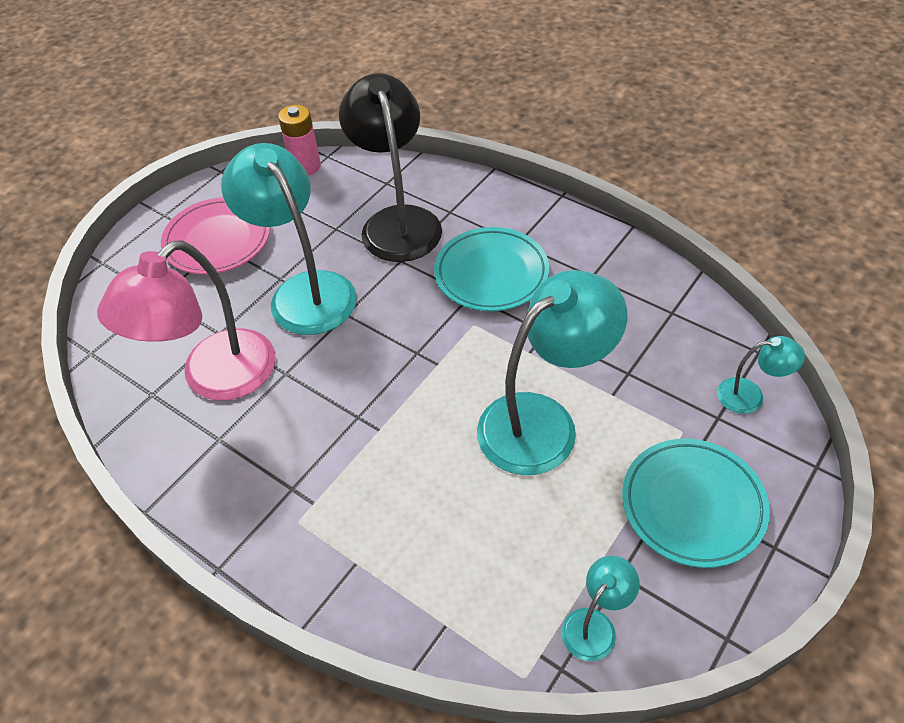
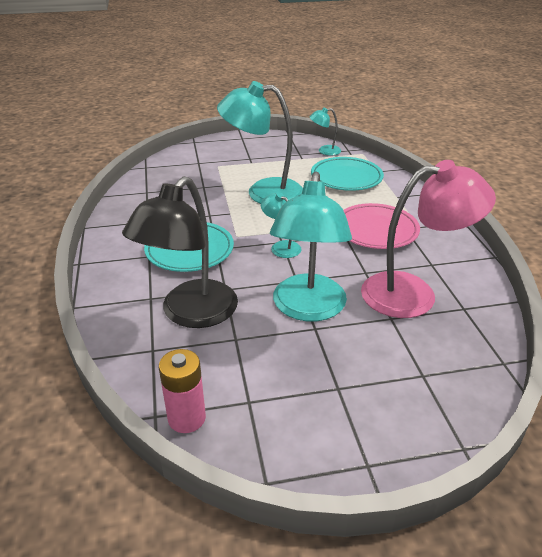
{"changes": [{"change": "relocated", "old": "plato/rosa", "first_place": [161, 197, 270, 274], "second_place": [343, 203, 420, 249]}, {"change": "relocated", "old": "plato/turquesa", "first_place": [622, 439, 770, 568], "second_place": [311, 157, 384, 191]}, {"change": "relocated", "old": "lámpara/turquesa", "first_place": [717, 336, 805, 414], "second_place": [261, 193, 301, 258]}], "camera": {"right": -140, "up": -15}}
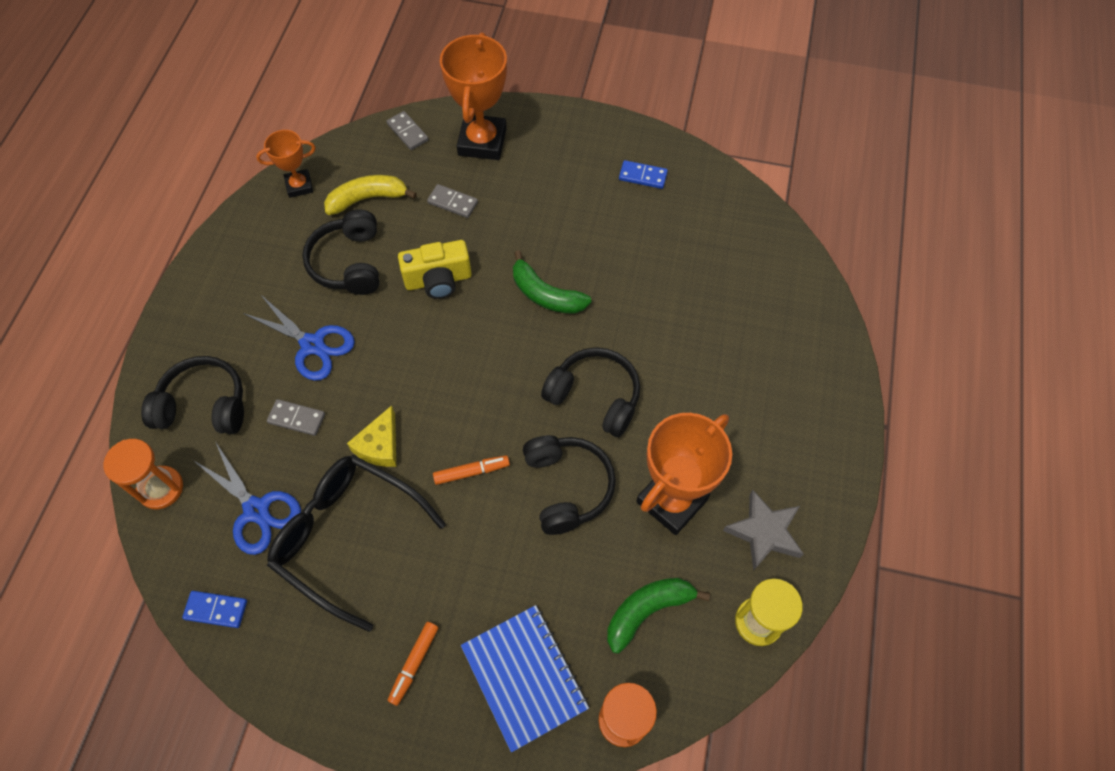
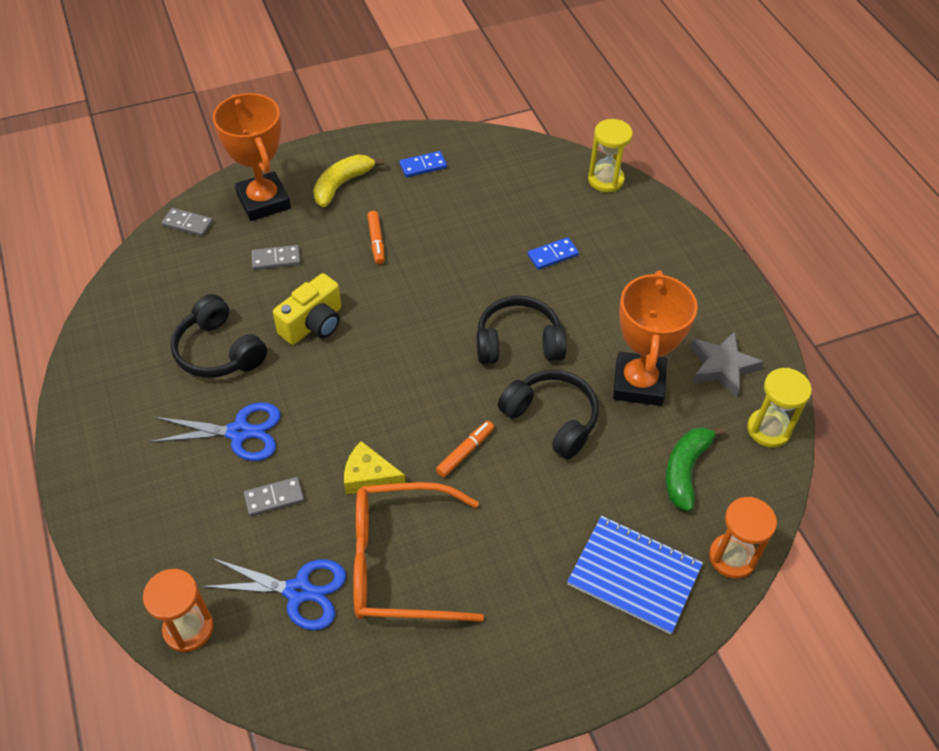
{"changes": [{"change": "missing", "old": "auriculares/negro", "first_place": [141, 356, 244, 434]}, {"change": "missing", "old": "trofeo/naranja", "first_place": [256, 130, 316, 198]}, {"change": "missing", "old": "plátano/verde", "first_place": [513, 250, 591, 314]}, {"change": "appeared", "new": "reloj de arena/amarillo", "second_place": [588, 119, 633, 192]}, {"change": "relocated", "old": "ficha de dominó/azul", "first_place": [182, 591, 247, 628], "second_place": [528, 237, 579, 270]}, {"change": "relocated", "old": "plátano/amarillo", "first_place": [324, 175, 417, 215], "second_place": [313, 155, 384, 207]}, {"change": "relocated", "old": "rotulador/naranja", "first_place": [388, 622, 439, 706], "second_place": [367, 211, 385, 264]}, {"change": "colour", "old": "gafas/negro", "new": "gafas/naranja", "first_place": [267, 455, 446, 632], "second_place": [353, 482, 484, 622]}, {"change": "spun", "old": "queso/amarillo", "first_place": [347, 405, 396, 467], "second_place": [344, 441, 405, 495], "degrees": 120}], "camera": {"right": -35, "up": -10}}
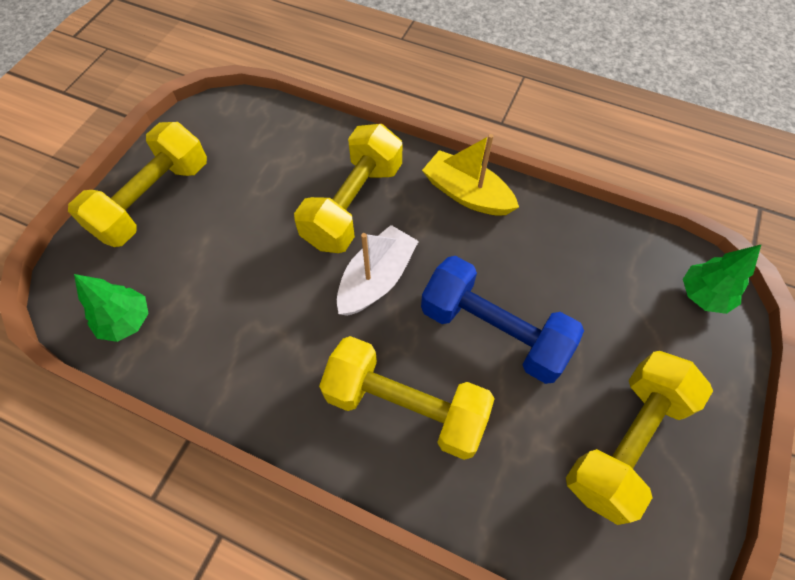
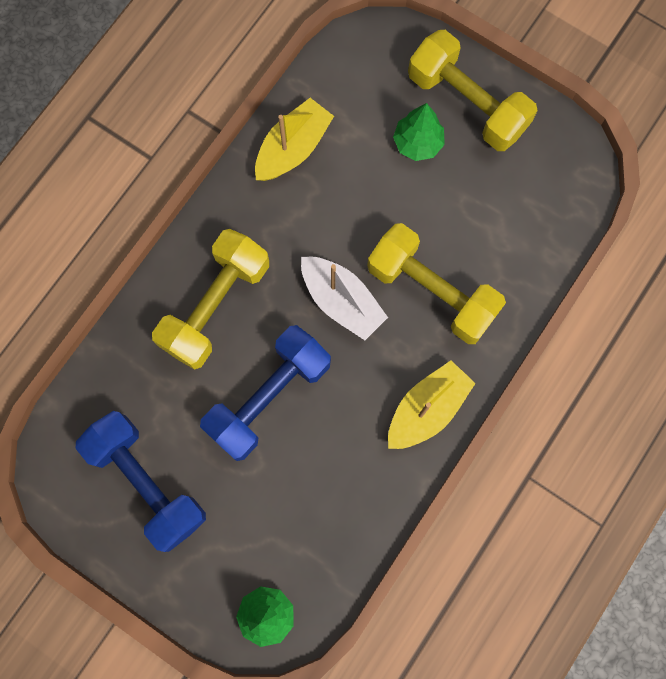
{"changes": [{"change": "appeared", "new": "barco/amarillo", "second_place": [255, 98, 334, 181]}, {"change": "relocated", "old": "árbol/verde", "first_place": [74, 274, 149, 342], "second_place": [393, 103, 445, 161]}, {"change": "colour", "old": "mancuerna/amarillo", "new": "mancuerna/azul", "first_place": [566, 351, 713, 525], "second_place": [76, 411, 206, 552]}], "camera": {"right": 100, "up": 15}}
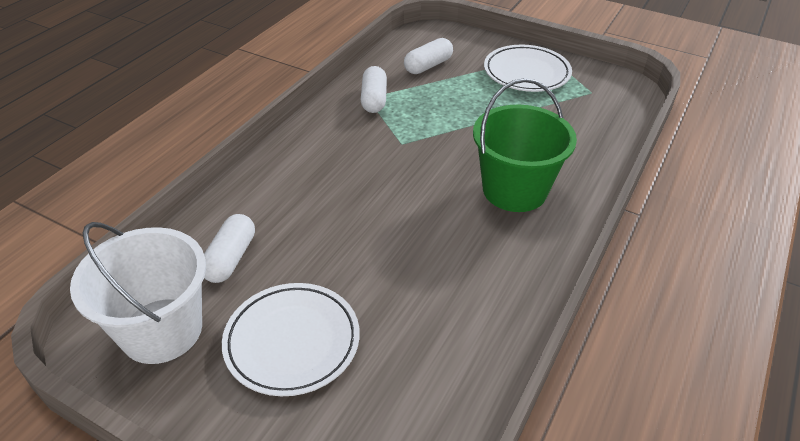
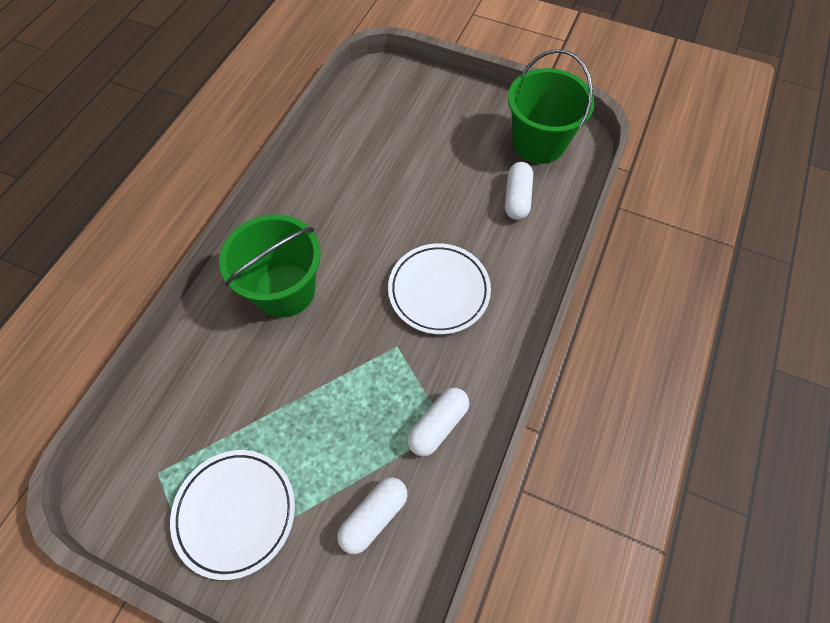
{"changes": [{"change": "relocated", "old": "plato/blanco", "first_place": [222, 283, 360, 396], "second_place": [388, 243, 491, 335]}, {"change": "colour", "old": "balde/blanco", "new": "balde/verde", "first_place": [70, 222, 206, 364], "second_place": [508, 49, 595, 164]}, {"change": "spun", "old": "cápsula/blanco", "first_place": [361, 66, 387, 113], "second_place": [407, 388, 469, 456], "degrees": 45}], "camera": {"right": 175, "up": 20}}
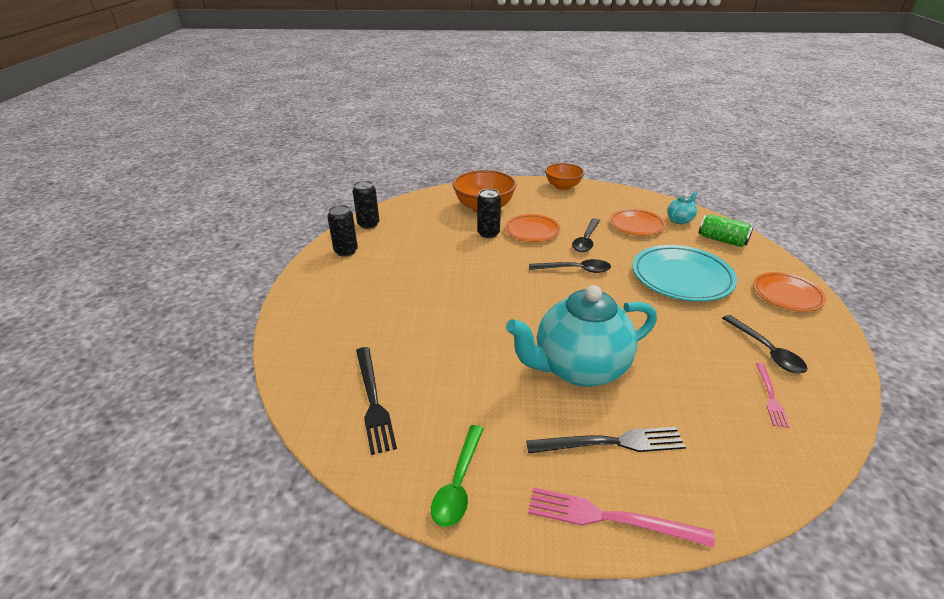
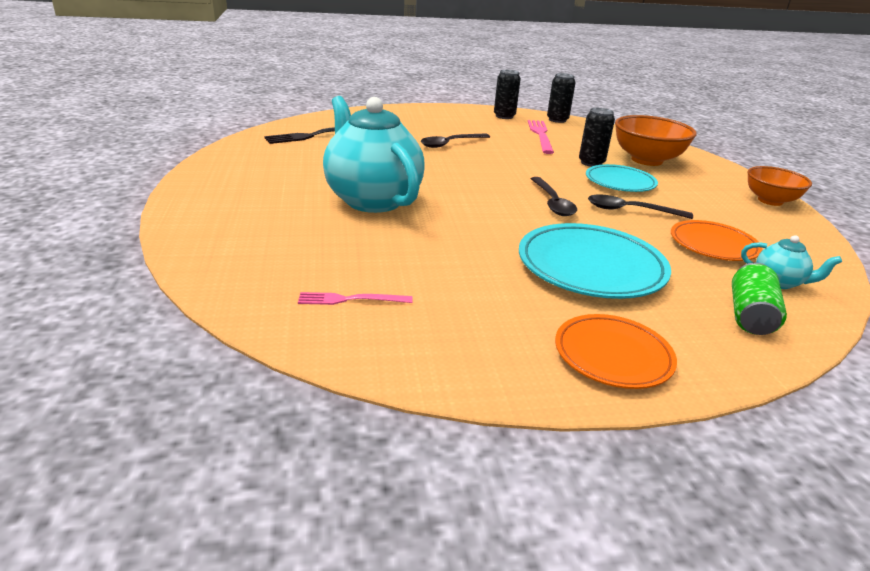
{"changes": [{"change": "missing", "old": "cuchara/verde", "first_place": [431, 425, 484, 527]}, {"change": "missing", "old": "tenedor/negro", "first_place": [526, 427, 686, 453]}, {"change": "relocated", "old": "tenedor/rosa", "first_place": [528, 487, 714, 547], "second_place": [528, 120, 554, 154]}, {"change": "relocated", "old": "cuchara/negro", "first_place": [722, 315, 807, 373], "second_place": [421, 134, 490, 148]}, {"change": "colour", "old": "plato/naranja", "new": "plato/turquesa", "first_place": [505, 214, 560, 242], "second_place": [586, 164, 658, 192]}], "camera": {"right": 75, "up": -5}}
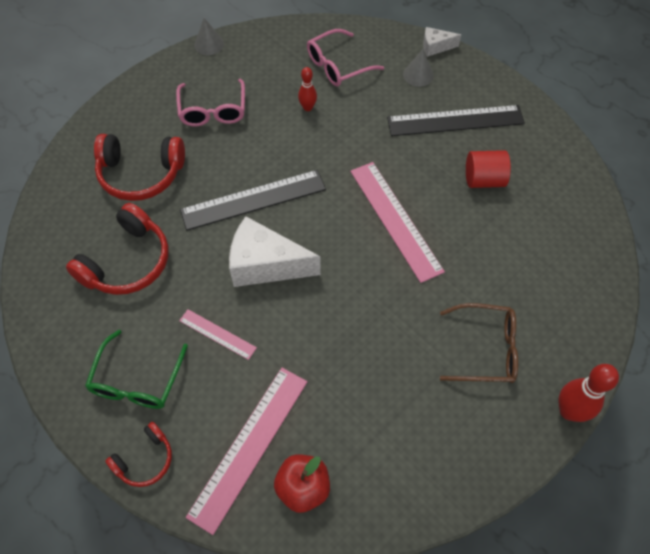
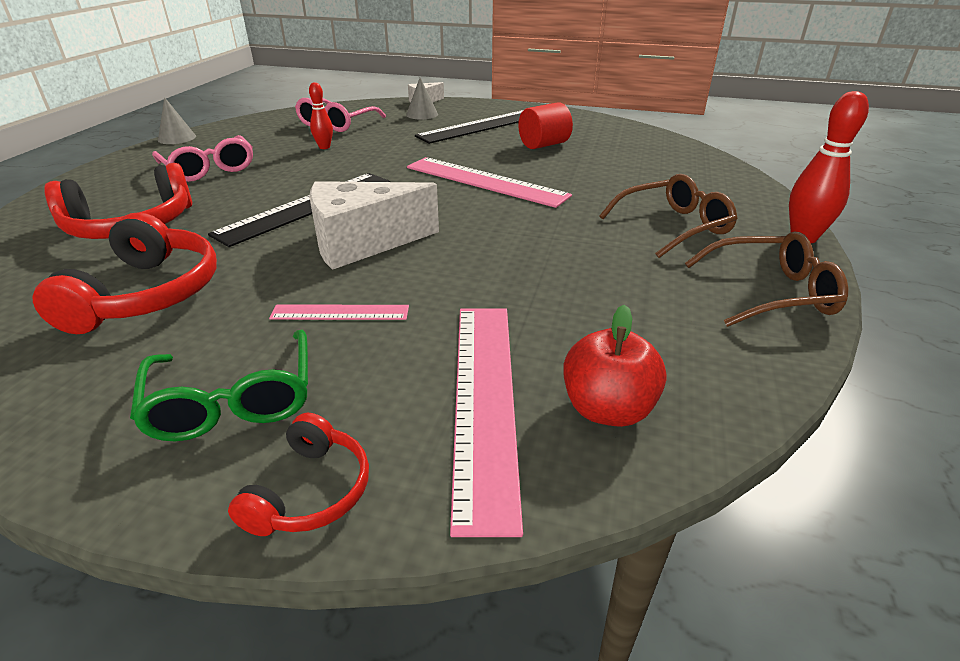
{"changes": [{"change": "appeared", "new": "gafas/marrón", "second_place": [685, 232, 848, 327]}], "camera": {"right": -30, "up": -25}}
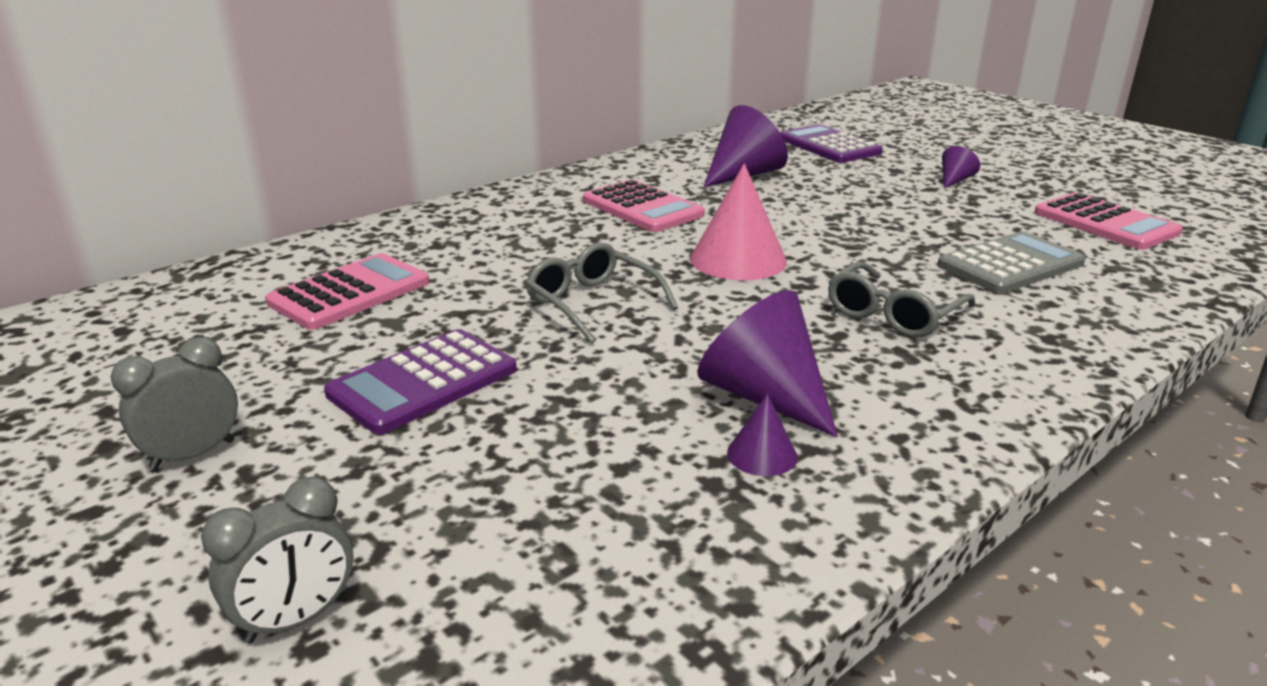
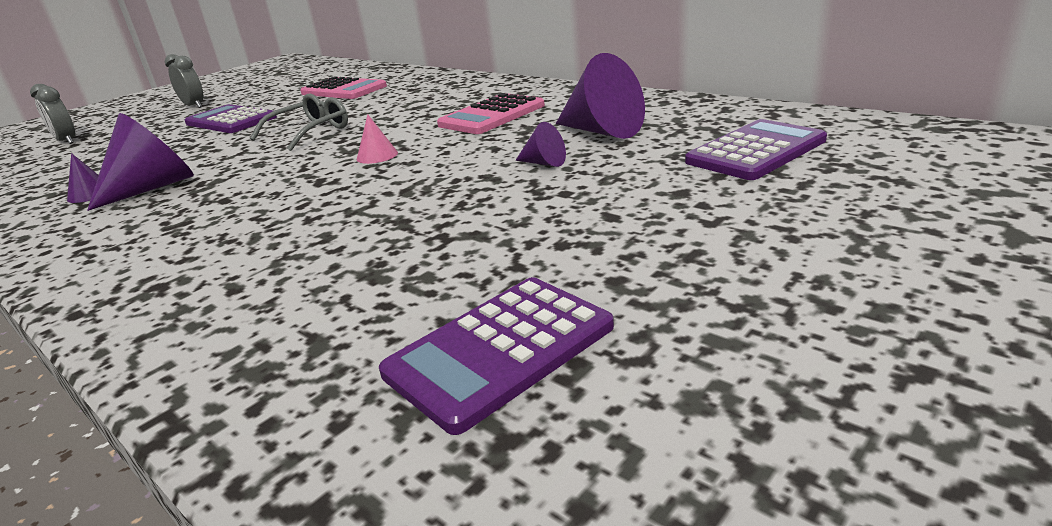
{"changes": [{"change": "missing", "old": "gafas/gris", "first_place": [828, 262, 975, 338]}, {"change": "missing", "old": "calculadora/gris", "first_place": [937, 231, 1086, 294]}, {"change": "relocated", "old": "cono/morado", "first_place": [942, 146, 980, 188], "second_place": [515, 122, 566, 167]}, {"change": "colour", "old": "calculadora/rosa", "new": "calculadora/morado", "first_place": [1034, 192, 1183, 250], "second_place": [379, 277, 614, 435]}, {"change": "size", "old": "cono/rosa", "first_place": [690, 164, 787, 280], "second_place": [357, 114, 398, 164], "factor": 0.5}], "camera": {"right": 85, "up": 0}}
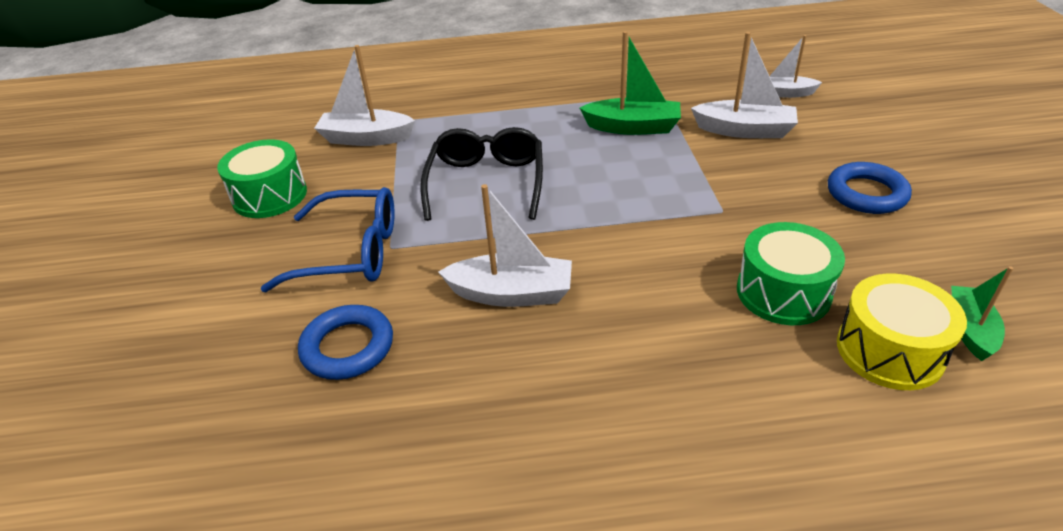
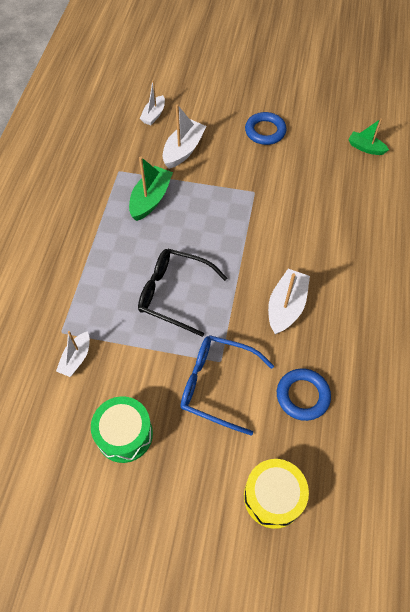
{"changes": [{"change": "missing", "old": "tambor/verde", "first_place": [737, 222, 845, 325]}, {"change": "relocated", "old": "tambor/amarillo", "first_place": [837, 274, 967, 390], "second_place": [244, 459, 309, 529]}, {"change": "spun", "old": "gafas/azul", "first_place": [260, 187, 395, 292], "second_place": [181, 335, 274, 436], "degrees": -90}, {"change": "size", "old": "barco/blanco", "first_place": [314, 45, 415, 146], "second_place": [56, 331, 90, 377], "factor": 0.64}], "camera": {"right": -75, "up": 20}}
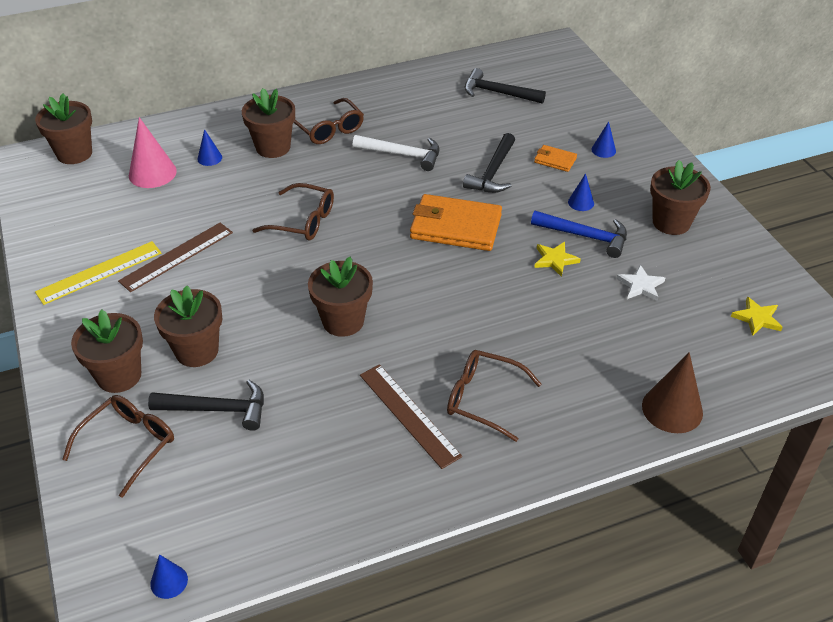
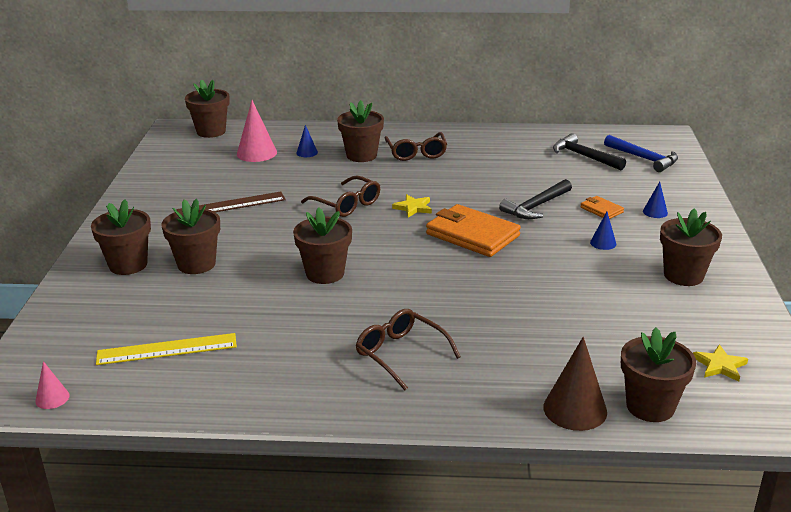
{"changes": [{"change": "missing", "old": "gafas/marrón", "first_place": [62, 395, 174, 498]}, {"change": "missing", "old": "martillo/negro", "first_place": [148, 380, 264, 431]}, {"change": "missing", "old": "martillo/blanco", "first_place": [353, 135, 440, 171]}, {"change": "missing", "old": "regla/marrón", "first_place": [360, 364, 462, 469]}, {"change": "missing", "old": "estrella/blanco", "first_place": [616, 265, 665, 301]}, {"change": "appeared", "new": "maceta/marrón", "second_place": [621, 328, 697, 422]}, {"change": "relocated", "old": "regla/amarillo", "first_place": [35, 241, 162, 305], "second_place": [96, 333, 237, 365]}, {"change": "relocated", "old": "martillo/azul", "first_place": [531, 211, 627, 258], "second_place": [604, 135, 678, 172]}, {"change": "relocated", "old": "estrella/amarillo", "first_place": [534, 242, 581, 277], "second_place": [392, 194, 432, 218]}, {"change": "colour", "old": "cono/azul", "new": "cono/rosa", "first_place": [150, 554, 188, 599], "second_place": [35, 361, 70, 409]}], "camera": {"right": 25, "up": -15}}
